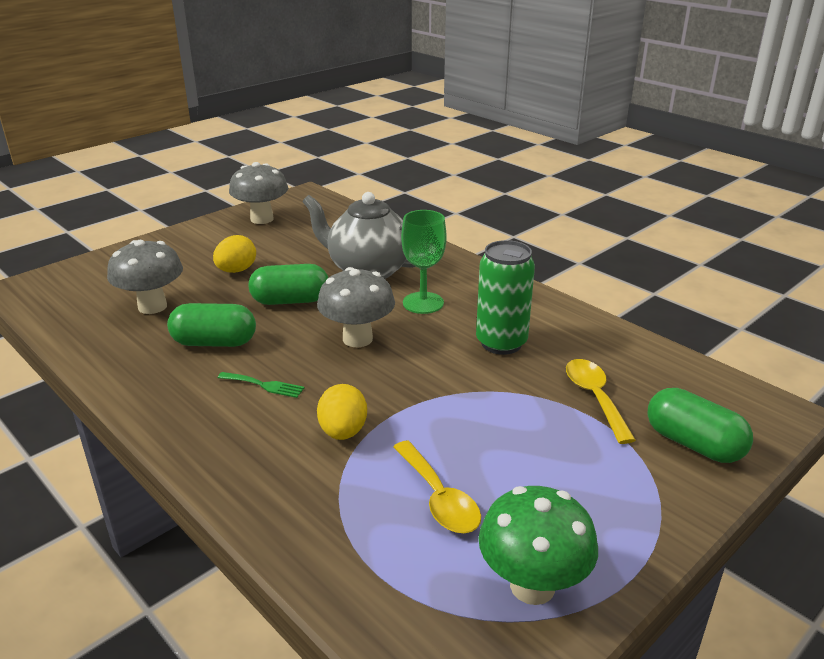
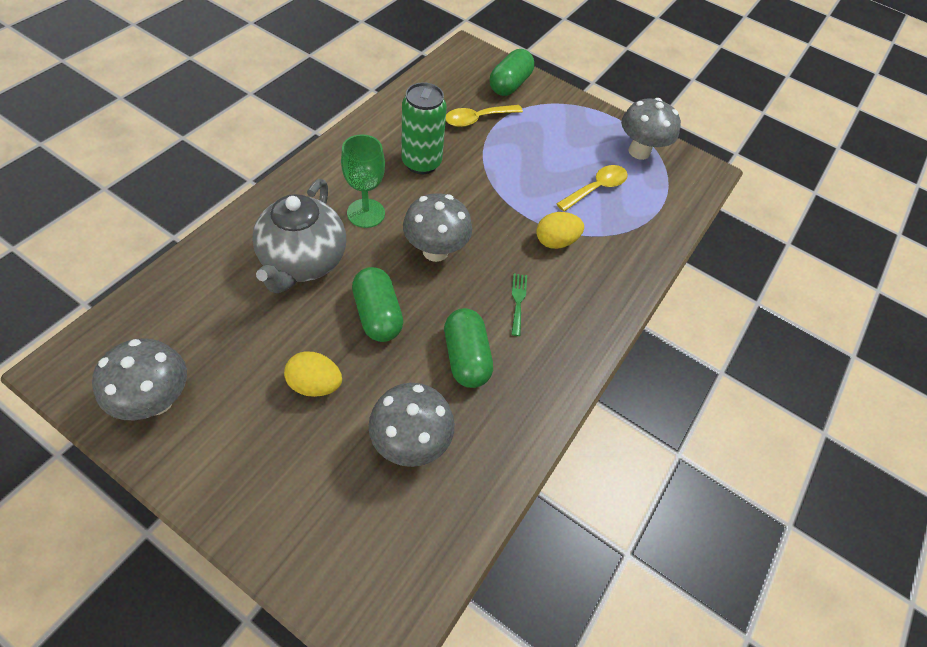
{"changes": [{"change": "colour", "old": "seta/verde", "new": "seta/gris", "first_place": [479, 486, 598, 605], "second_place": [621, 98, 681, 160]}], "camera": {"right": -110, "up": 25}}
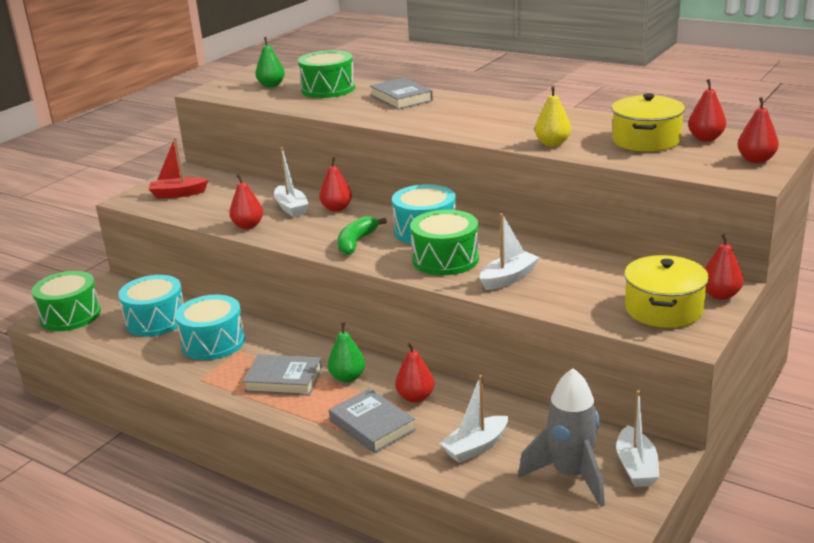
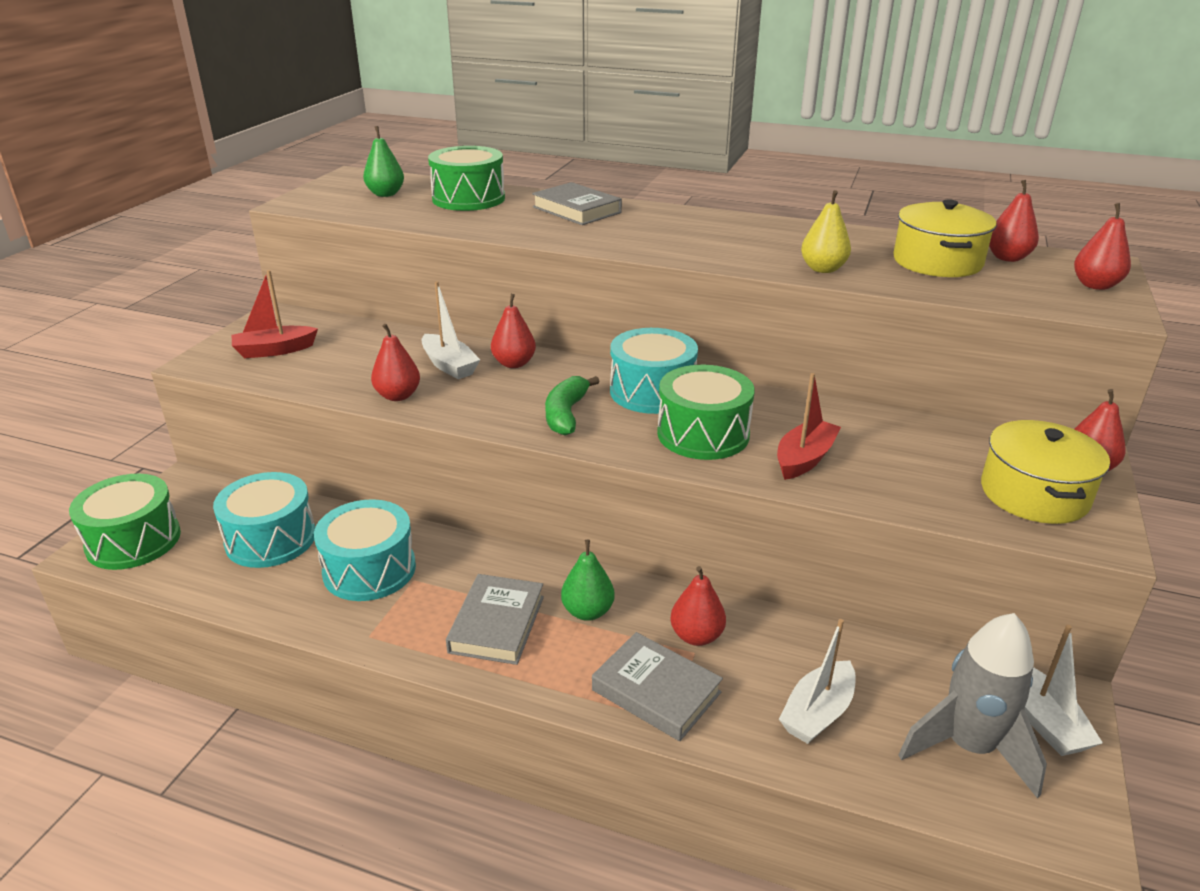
{"changes": [{"change": "colour", "old": "barco/blanco", "new": "barco/rojo", "first_place": [480, 213, 540, 290], "second_place": [777, 373, 841, 480]}, {"change": "spun", "old": "libro/gris", "first_place": [243, 354, 322, 396], "second_place": [446, 574, 544, 665], "degrees": -75}], "camera": {"right": -15, "up": 5}}
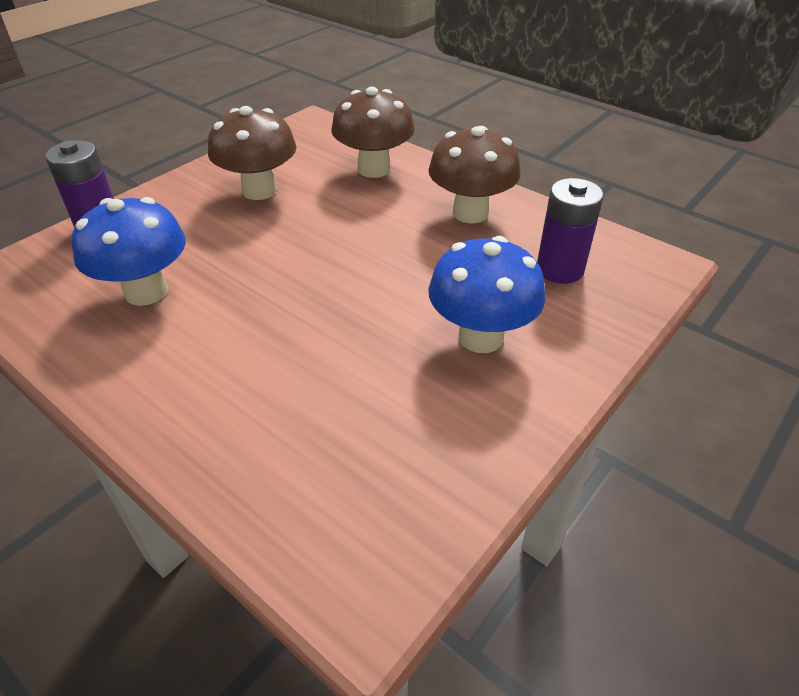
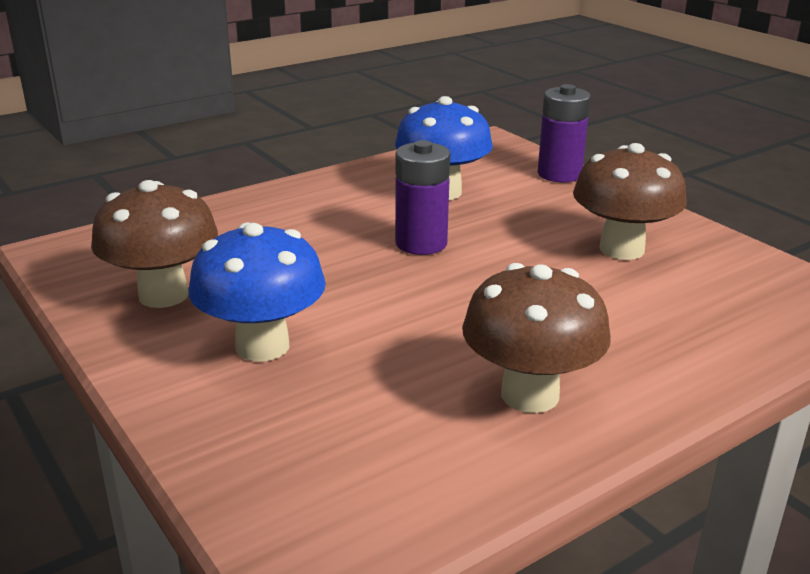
{"changes": [{"change": "relocated", "old": "seta/marrón", "first_place": [331, 87, 415, 178], "second_place": [91, 180, 218, 308]}, {"change": "relocated", "old": "pila/morado", "first_place": [537, 178, 604, 284], "second_place": [395, 140, 450, 255]}], "camera": {"right": 105, "up": -15}}
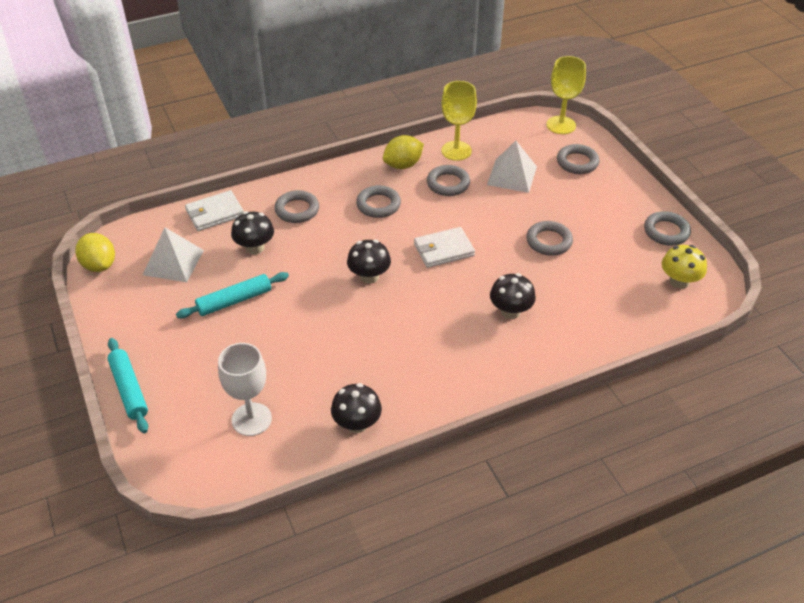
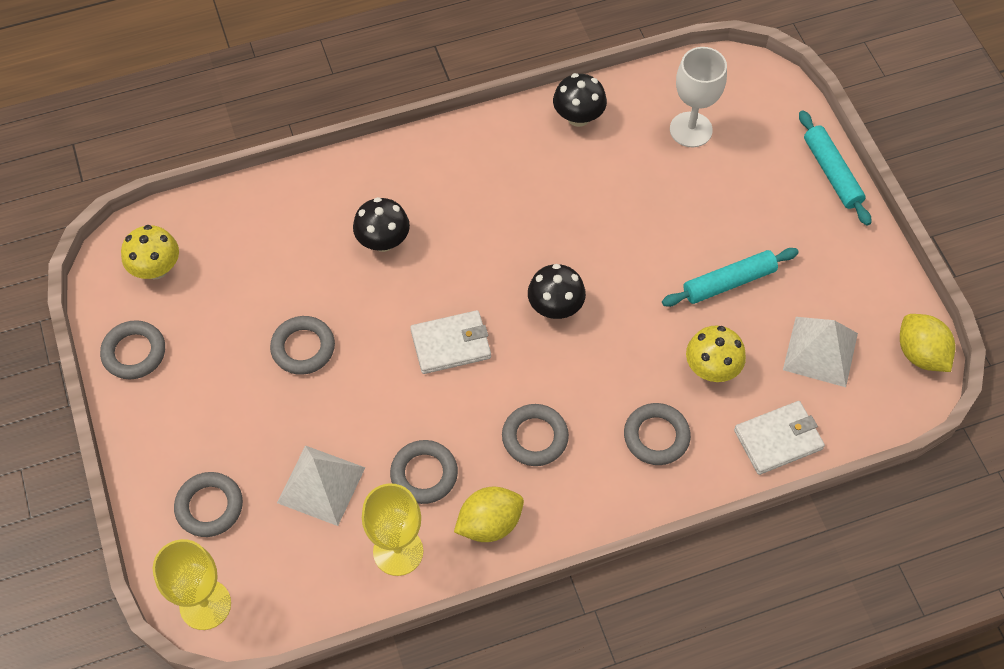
{"changes": [{"change": "colour", "old": "seta/negro", "new": "seta/amarillo", "first_place": [231, 211, 274, 254], "second_place": [686, 325, 746, 382]}], "camera": {"right": -175, "up": 15}}
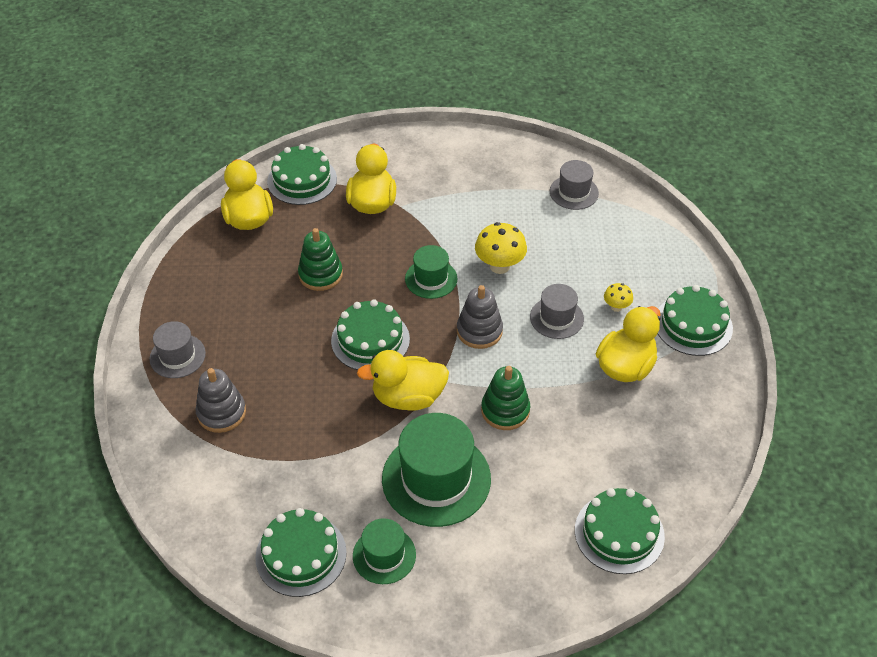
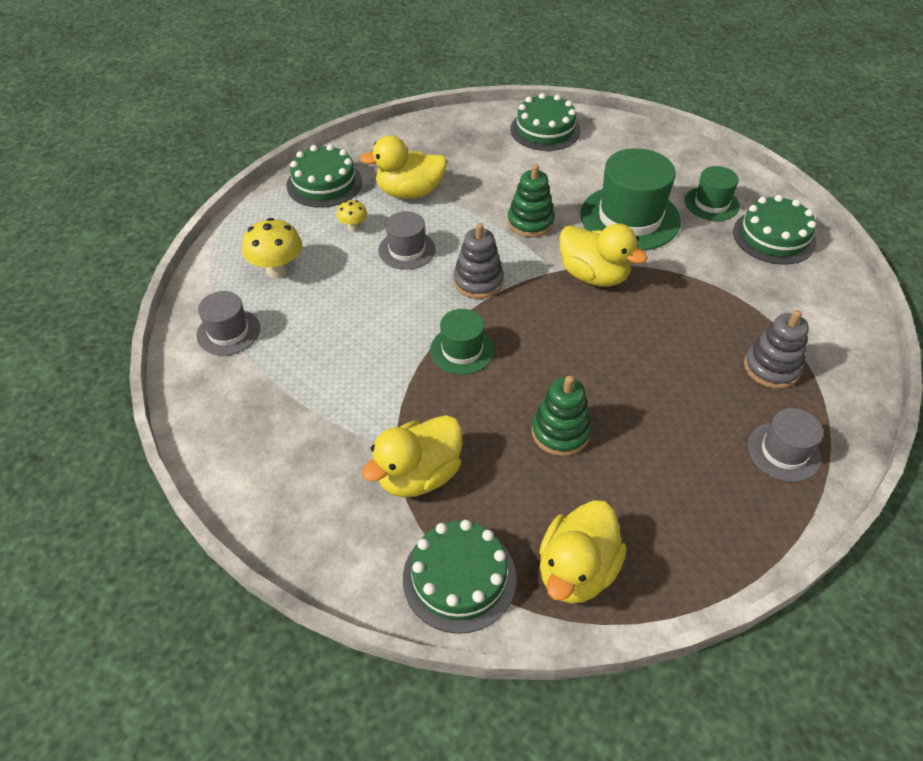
{"changes": [{"change": "missing", "old": "tarta/verde", "first_place": [331, 299, 410, 370]}, {"change": "relocated", "old": "seta/amarillo", "first_place": [475, 222, 527, 274], "second_place": [242, 218, 302, 278]}], "camera": {"right": -135, "up": 0}}
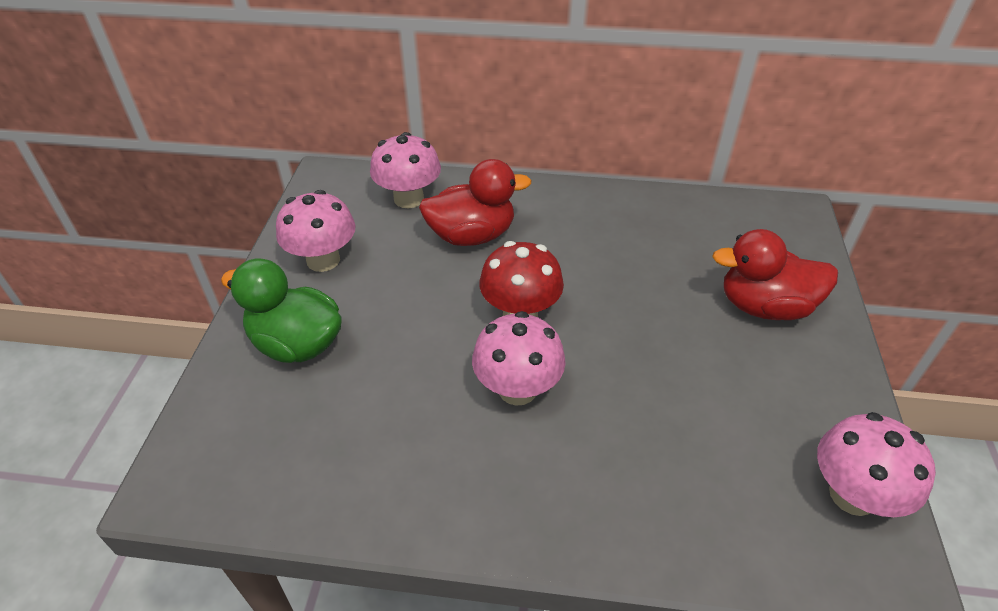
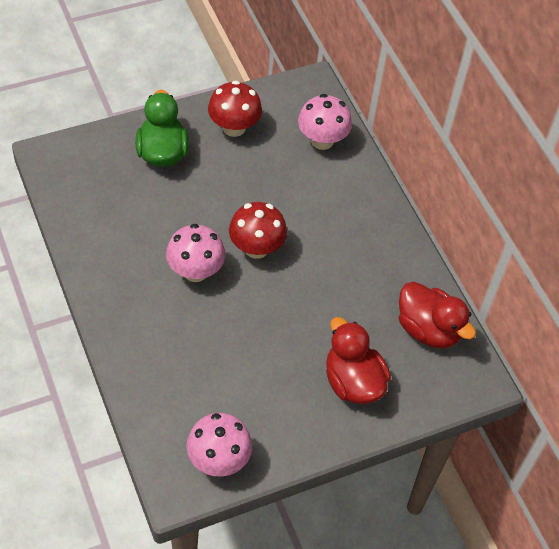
{"changes": [{"change": "relocated", "old": "pato/rojo", "first_place": [419, 159, 532, 246], "second_place": [399, 282, 476, 349]}, {"change": "colour", "old": "seta/rosa", "new": "seta/rojo", "first_place": [276, 190, 356, 272], "second_place": [208, 81, 262, 137]}], "camera": {"right": 55, "up": 10}}
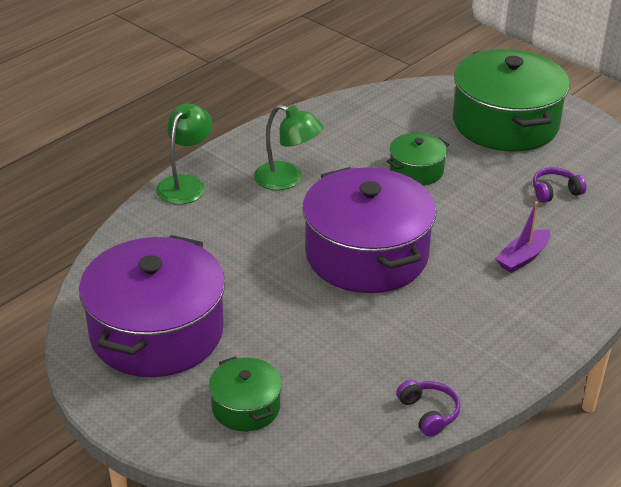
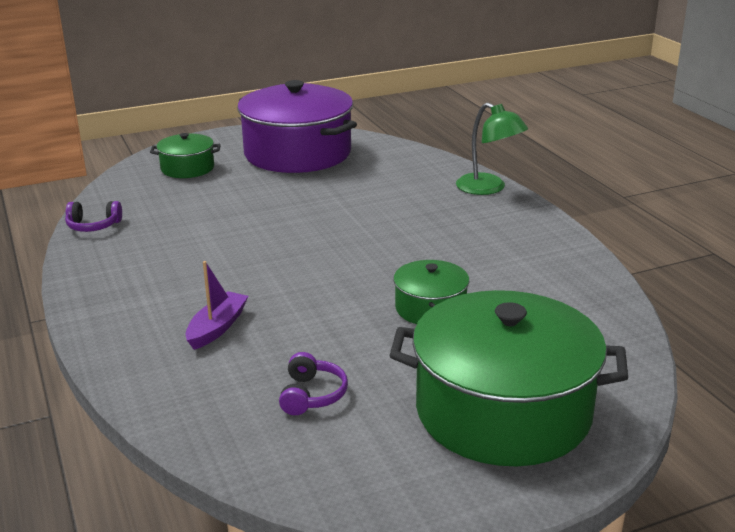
{"changes": [{"change": "missing", "old": "lámpara/verde", "first_place": [254, 105, 323, 190]}, {"change": "missing", "old": "olla/morado", "first_place": [302, 167, 436, 293]}, {"change": "spun", "old": "barco/morado", "first_place": [495, 202, 550, 273], "second_place": [185, 261, 248, 350], "degrees": 45}], "camera": {"right": 115, "up": -10}}
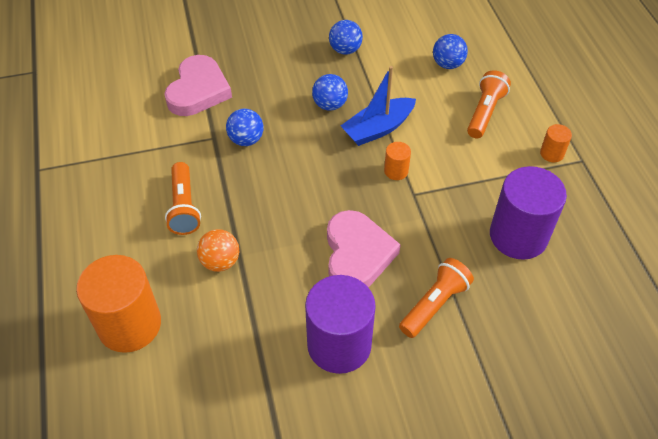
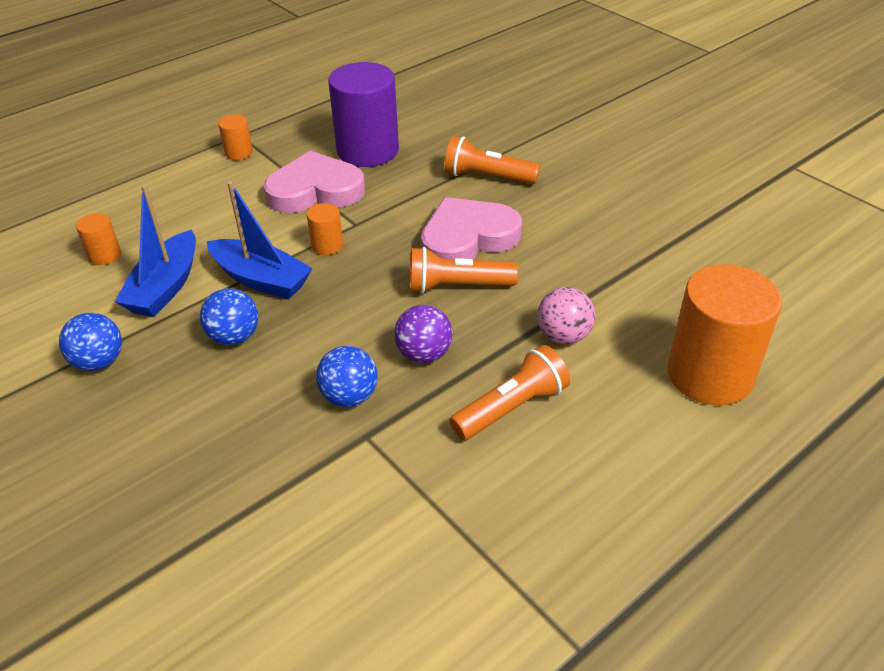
{"changes": [{"change": "missing", "old": "cilindro/morado", "first_place": [305, 275, 376, 374]}, {"change": "appeared", "new": "barco/azul", "second_place": [115, 185, 196, 317]}, {"change": "appeared", "new": "pelota/morado", "second_place": [394, 305, 452, 363]}, {"change": "relocated", "old": "corazón/rosa", "first_place": [164, 55, 232, 116], "second_place": [264, 151, 365, 213]}, {"change": "relocated", "old": "lámpara de mano/naranja", "first_place": [467, 70, 511, 138], "second_place": [410, 247, 518, 294]}, {"change": "exchanged", "old": "pelota/azul", "new": "cilindro/naranja", "first_place": [433, 34, 468, 69], "second_place": [76, 213, 121, 265]}, {"change": "colour", "old": "pelota/naranja", "new": "pelota/rosa", "first_place": [197, 229, 239, 272], "second_place": [537, 287, 595, 344]}], "camera": {"right": -115, "up": -10}}
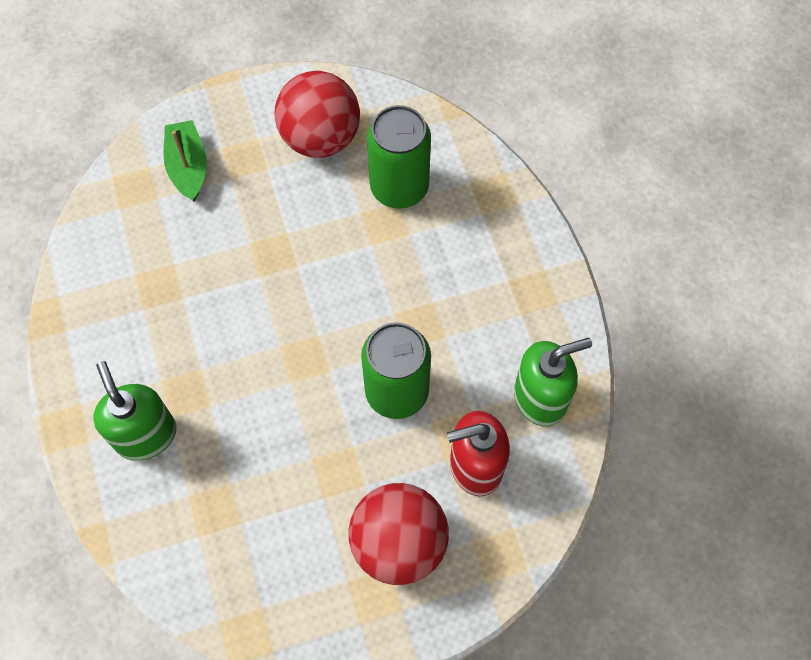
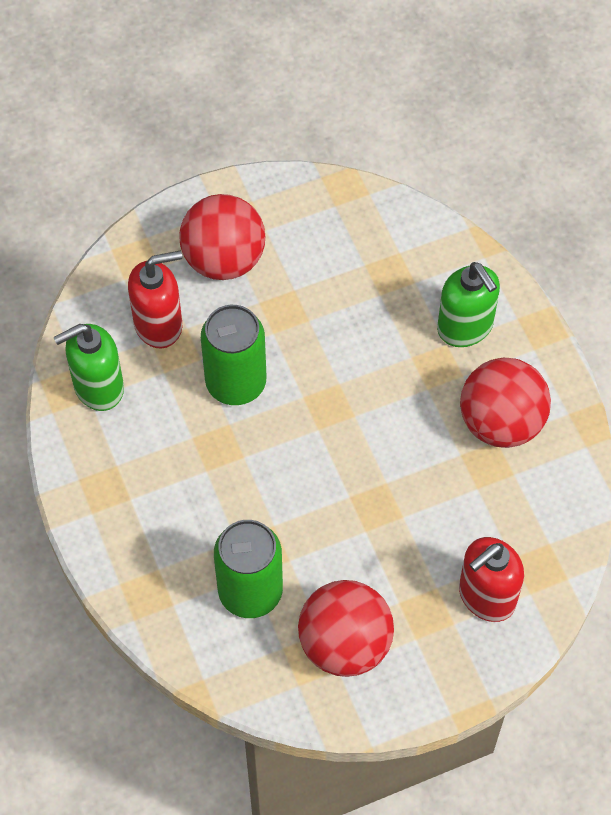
{"changes": [{"change": "appeared", "new": "pelota/rojo", "second_place": [460, 358, 551, 448]}, {"change": "exchanged", "old": "barco/verde", "new": "dispensador de jabón/rojo", "first_place": [163, 120, 207, 202], "second_place": [459, 537, 524, 622]}], "camera": {"right": 175, "up": -5}}
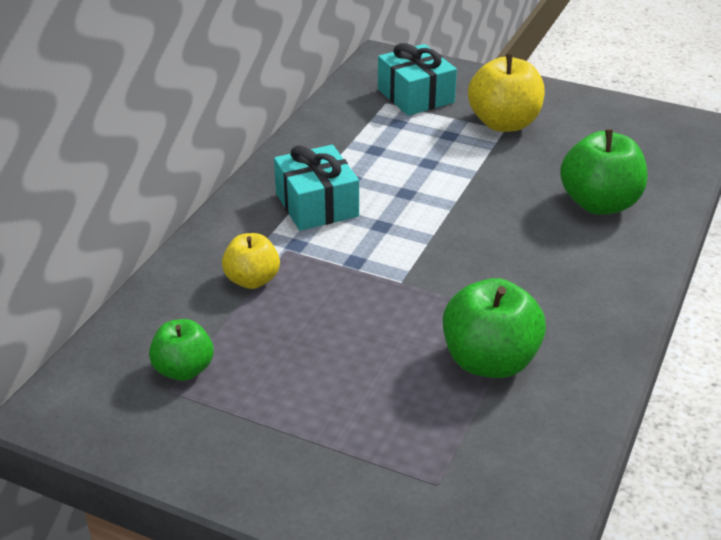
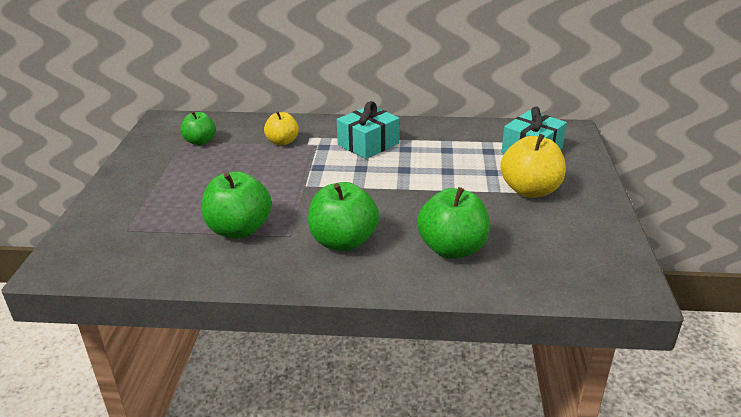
{"changes": [{"change": "appeared", "new": "manzana/verde", "second_place": [308, 182, 379, 251]}], "camera": {"right": 70, "up": -5}}
